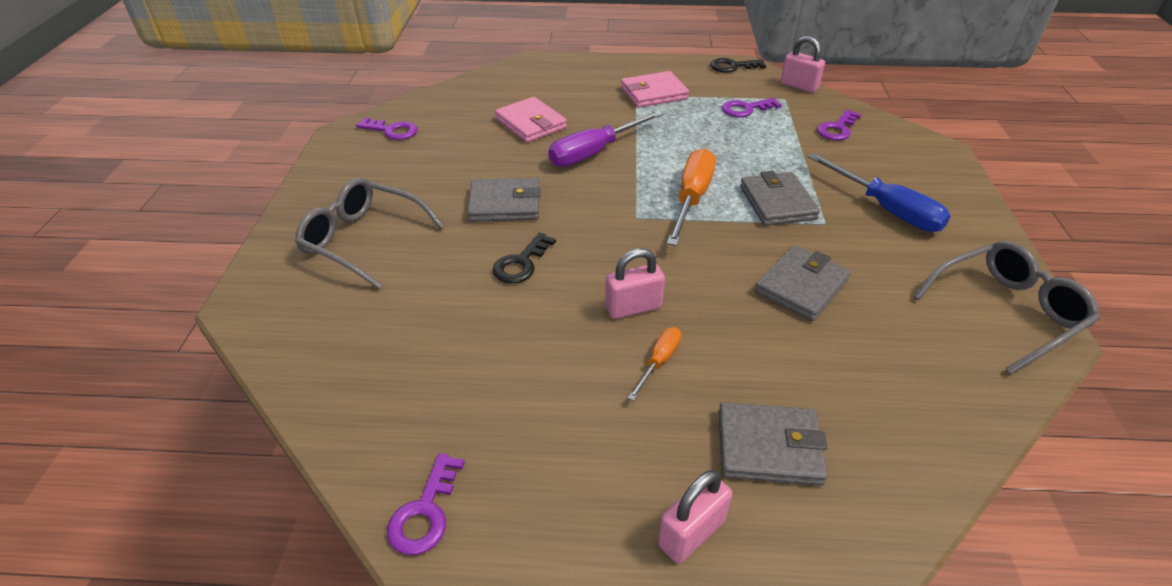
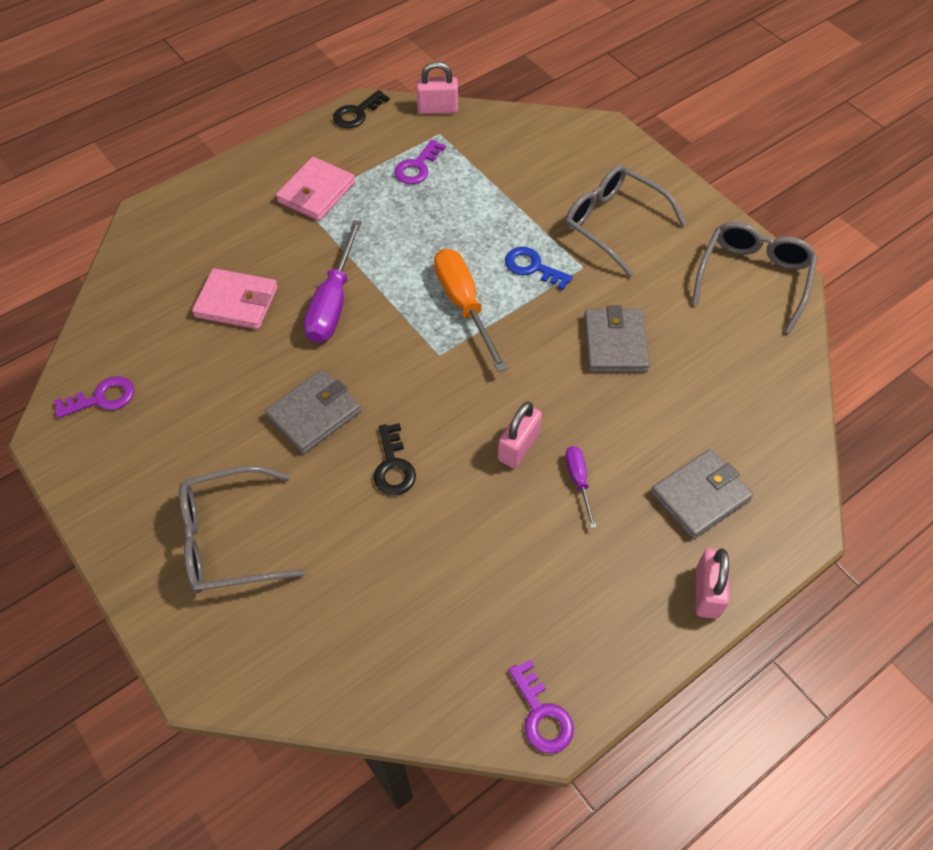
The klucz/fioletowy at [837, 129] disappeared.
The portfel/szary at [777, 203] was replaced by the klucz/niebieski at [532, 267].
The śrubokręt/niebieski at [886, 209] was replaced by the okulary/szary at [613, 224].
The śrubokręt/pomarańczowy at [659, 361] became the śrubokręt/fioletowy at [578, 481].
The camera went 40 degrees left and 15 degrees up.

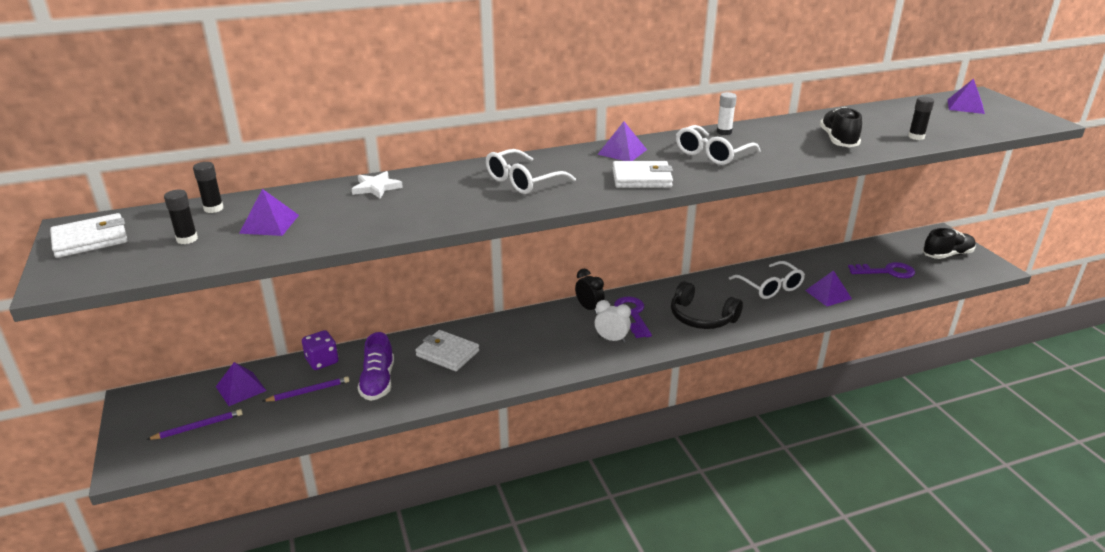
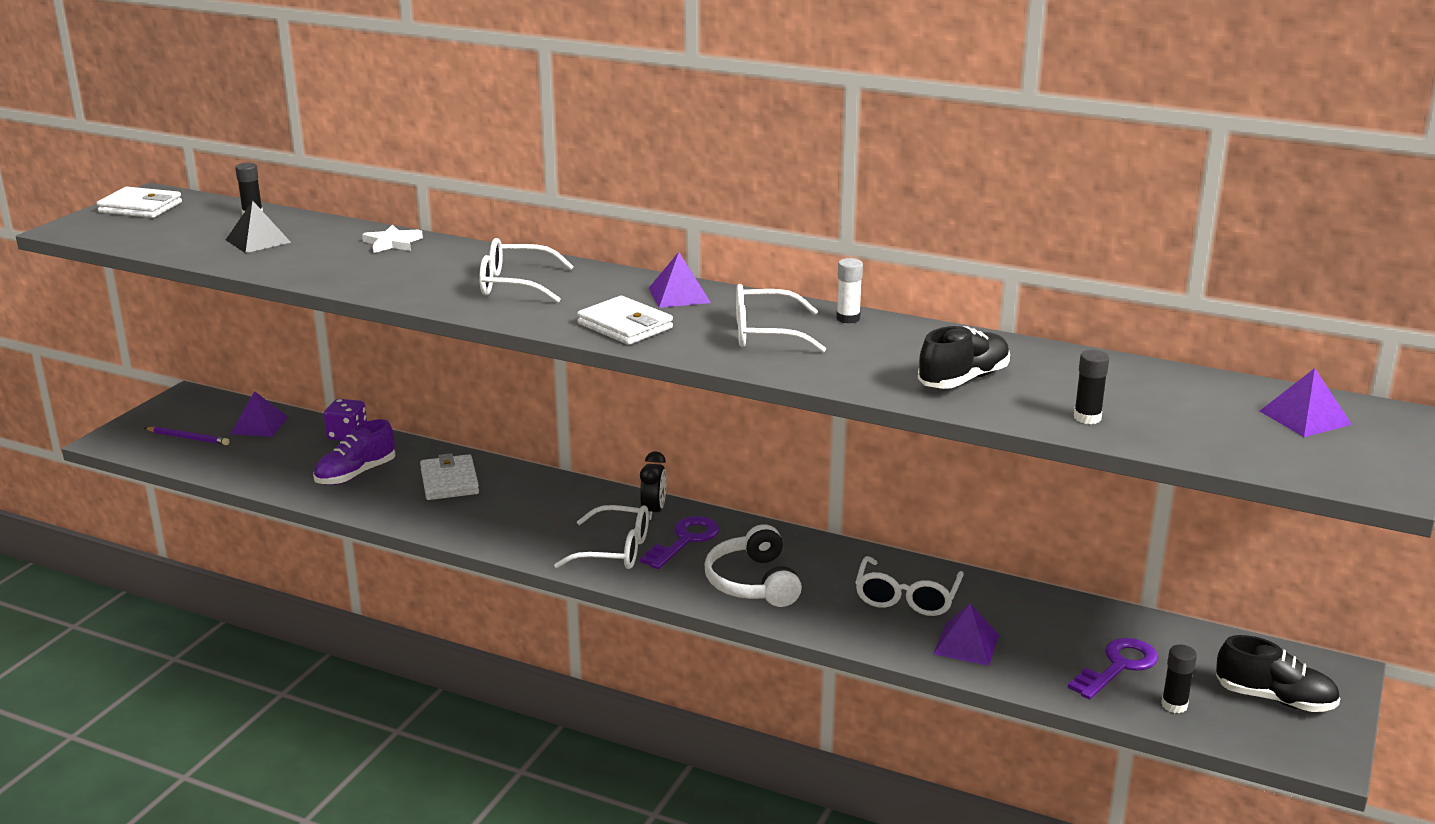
The ołówek/fioletowy at [308, 391] disappeared.
The klej w sztyfcie/czarny moved from [187, 239] to [1174, 705].
The budzik/biały at [611, 339] was replaced by the okulary/biały at [615, 550].
The piramida/fioletowy at [269, 224] became the piramida/czarny at [258, 241].
The słuchawki/czarny at [701, 317] became the słuchawki/biały at [752, 582].
The klucz/fioletowy at [887, 272] turned 90 degrees counterclockwise.
The camera went 45 degrees right and 5 degrees down.

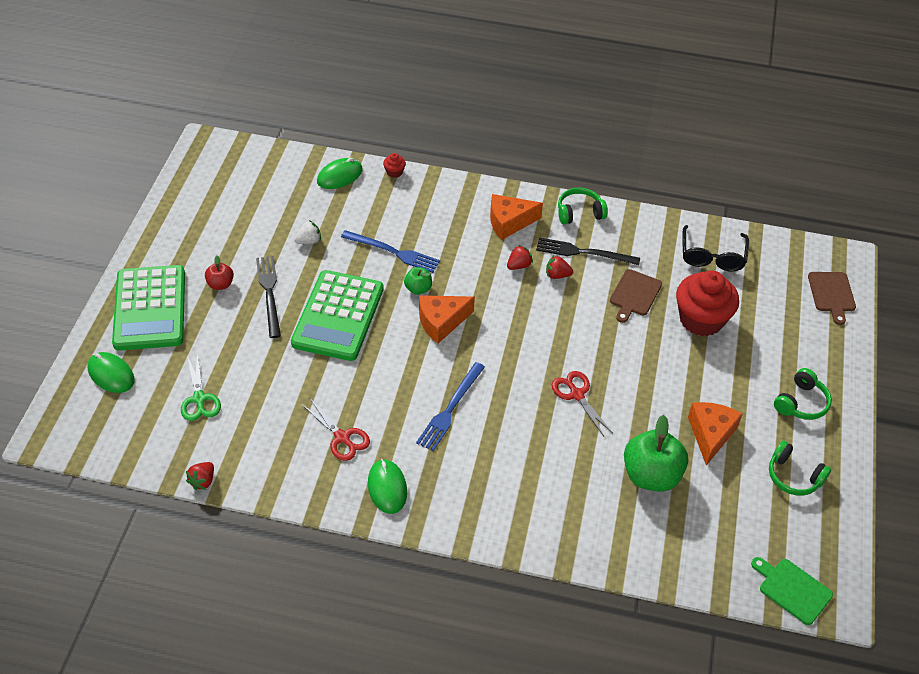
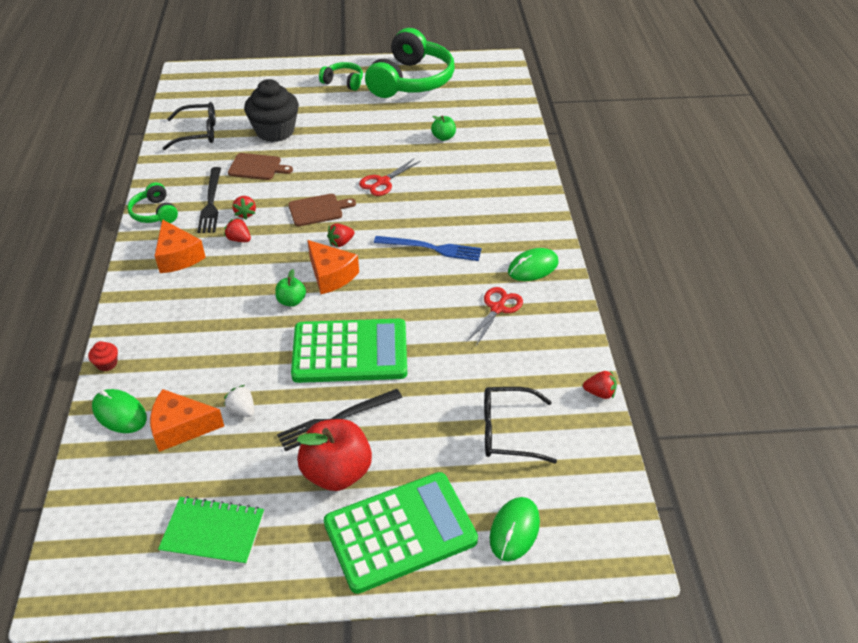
The widelec/niebieski at [393, 252] disappeared.
The deska do krojenia/zielony at [792, 589] disappeared.
The zeszyt/zielony at [213, 532] appeared.
The truskawka/czerwony at [341, 243] appeared.
The ser/pomarańczowy moved from [710, 434] to [181, 427].
The deska do krojenia/brązowy moved from [831, 294] to [318, 210].
The nożyczki/zielony at [199, 399] was replaced by the okulary/czarny at [507, 431].
The muffinka/czerwony at [701, 319] became the muffinka/czarny at [275, 131].
The jabłko/czerwony at [220, 284] changed to 1.98 times the size.
The jabłko/zielony at [651, 475] changed to 0.50 times the size.
The słuchawki/zielony at [793, 476] changed to 2.12 times the size.
The camera went 105 degrees left and 5 degrees down.

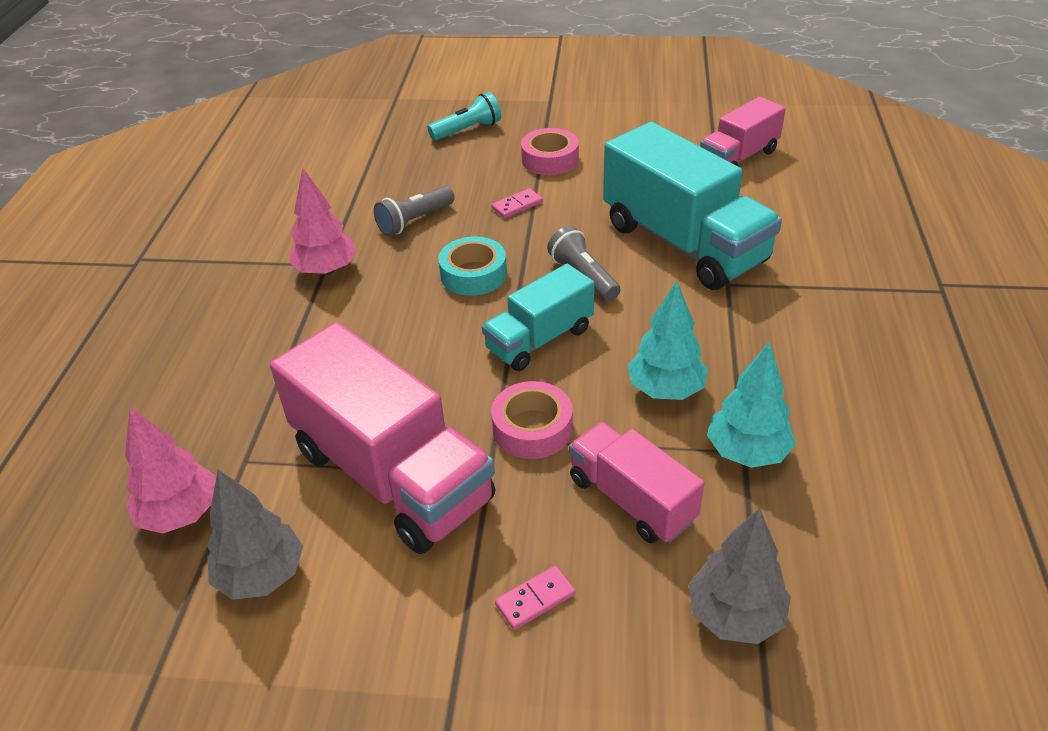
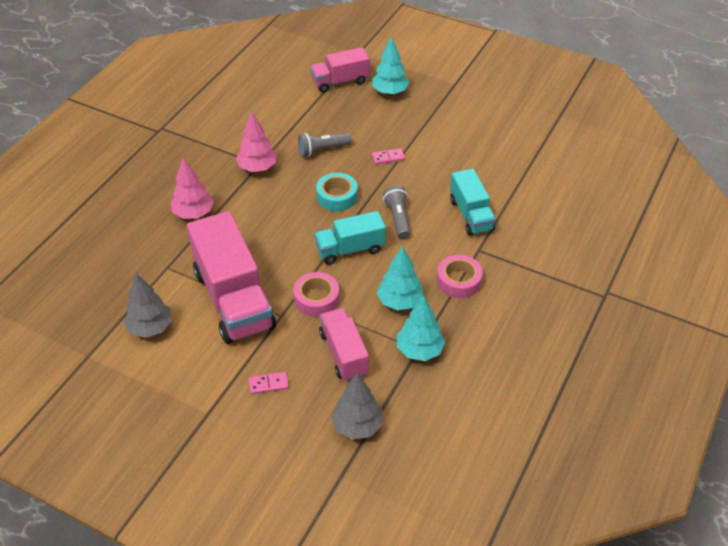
The drzewko/różowy moved from [181, 514] to [193, 213].
The taśma klejąca/różowy moved from [550, 159] to [459, 281].
The ciężarówka/różowy moved from [738, 158] to [340, 81].
The latarka/turkusowy at [468, 130] was replaced by the drzewko/turkusowy at [389, 92].
The ciężarówka/turkusowy at [684, 243] changed to 0.57 times the size.
The camera went 20 degrees right and 5 degrees up.

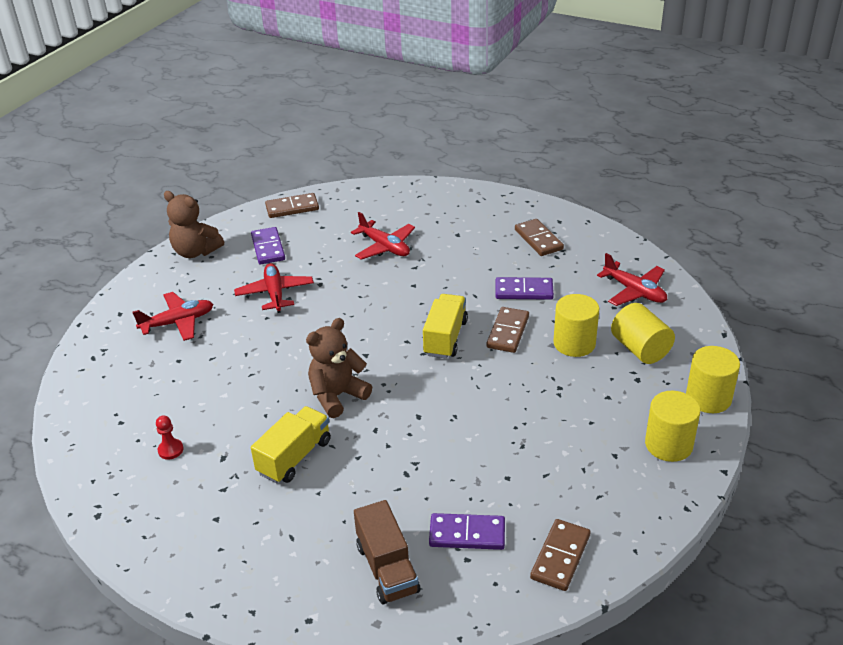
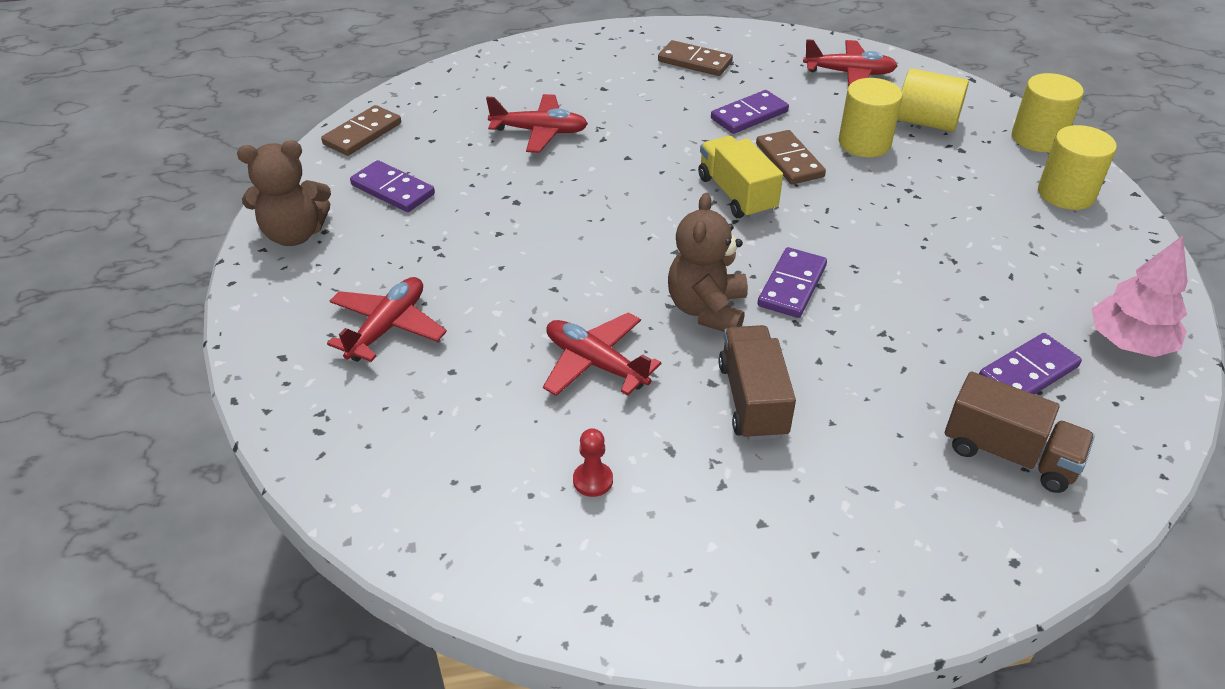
The kostka domina/fioletowy at [792, 285] appeared.
The samolot/czerwony moved from [275, 293] to [595, 363].
The kostka domina/brązowy at [560, 557] was replaced by the drzewko/różowy at [1129, 342].
The ciężarówka/żółty at [294, 457] became the ciężarówka/brązowy at [752, 400].
The camera went 40 degrees left and 5 degrees up.

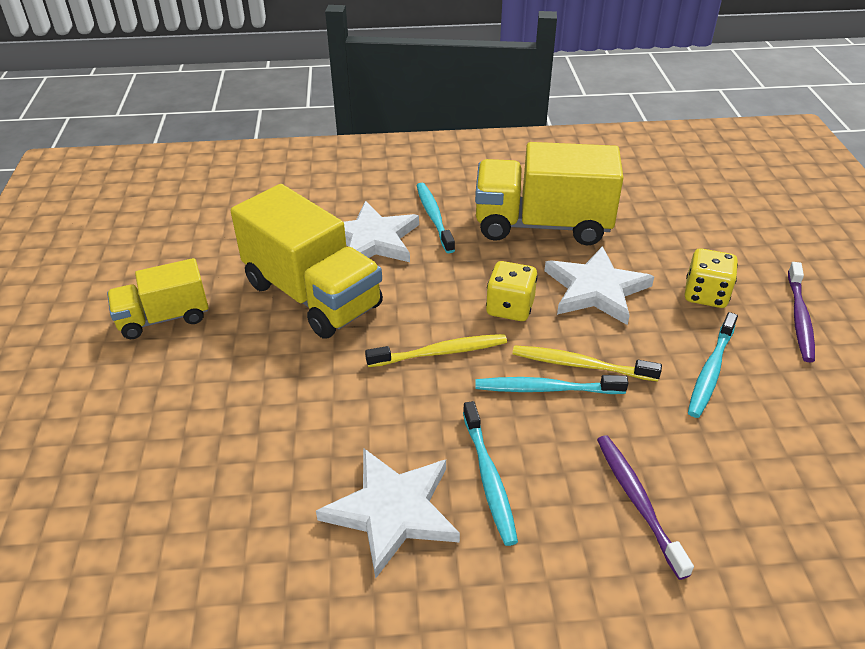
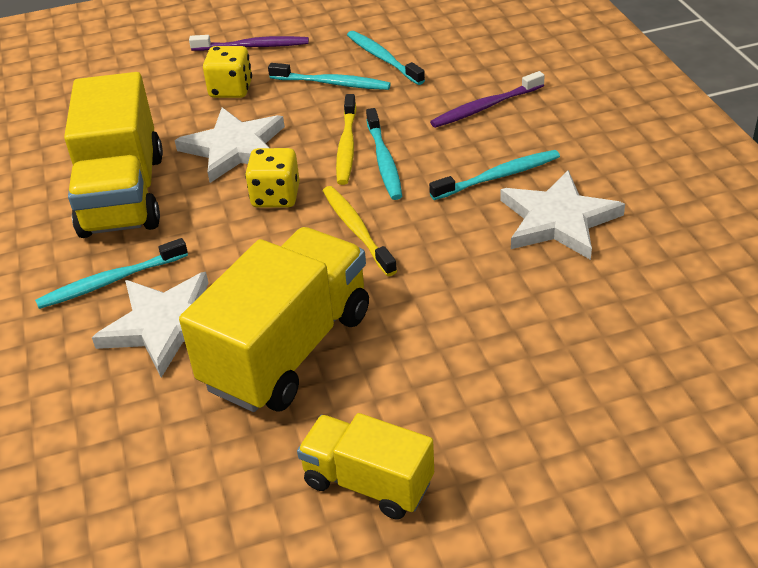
The szczoteczka do zębów/turkusowy at [383, 58] appeared.
The ciężarówka/żółty at [164, 318] turned 150 degrees clockwise.
The camera went 100 degrees left and 0 degrees up.

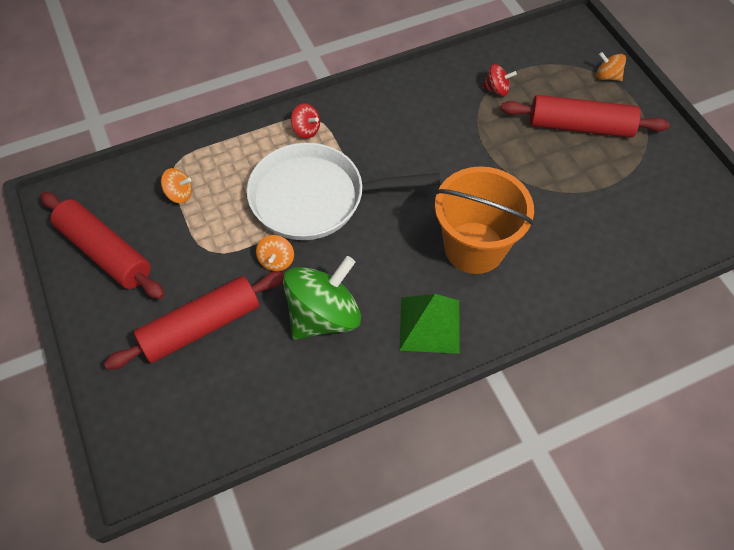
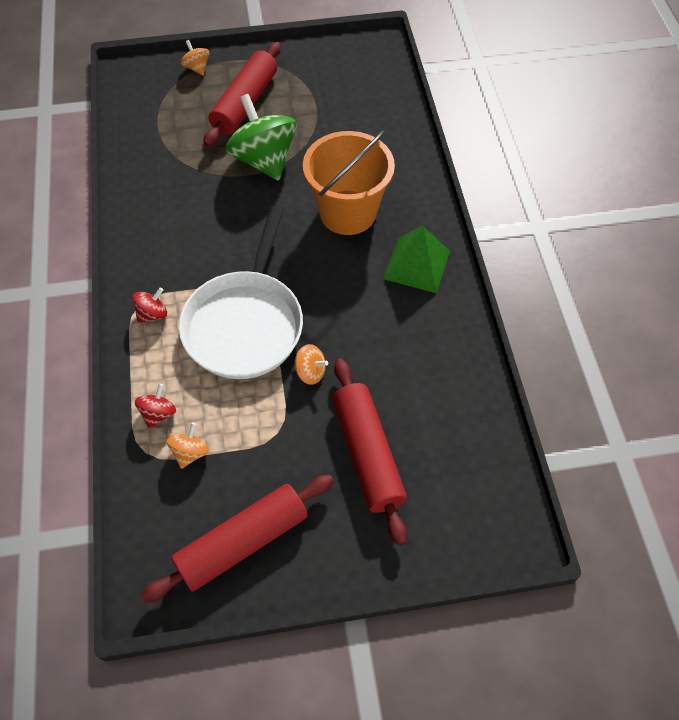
The bączek/zielony moved from [323, 315] to [264, 160].
The bączek/czerwony moved from [496, 89] to [158, 413].
The bączek/pomarańczowy at [607, 76] turned 105 degrees clockwise.
The camera went 75 degrees left and 0 degrees up.

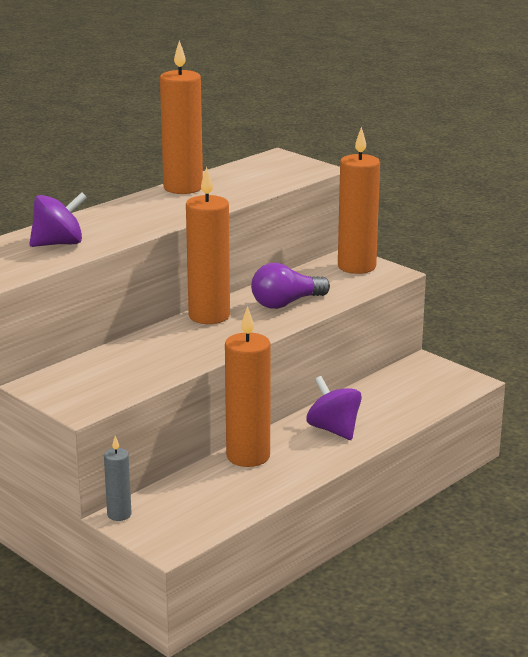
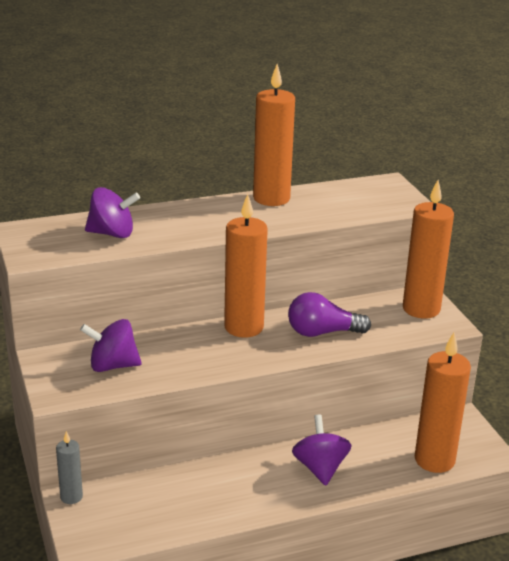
The bączek/fioletowy at [113, 366] appeared.
The świeca/pomarańczowy moved from [248, 456] to [434, 460].
The camera went 25 degrees right and 5 degrees up.

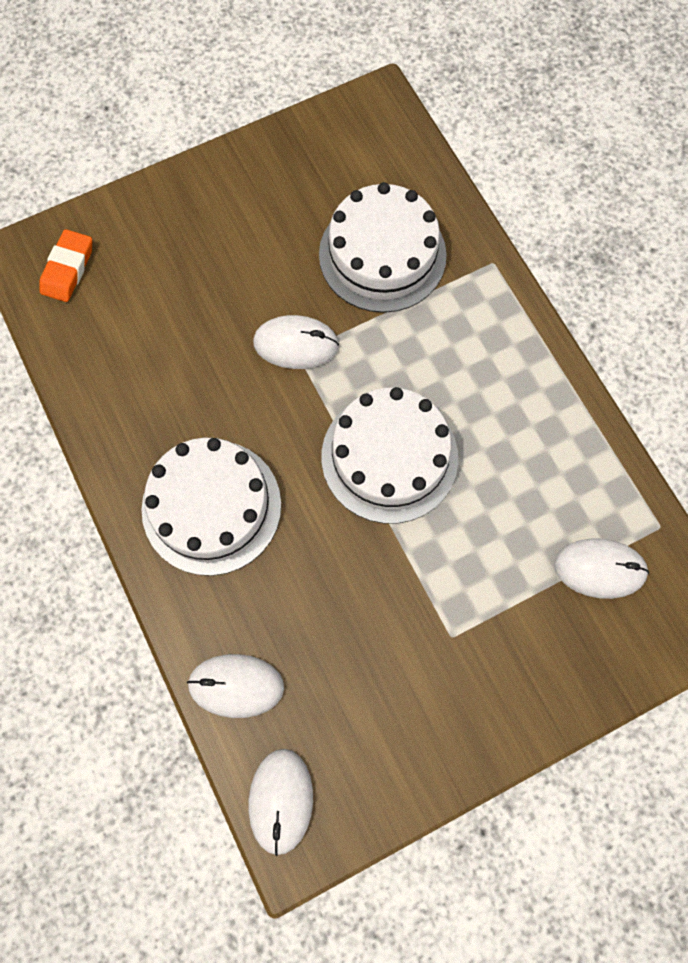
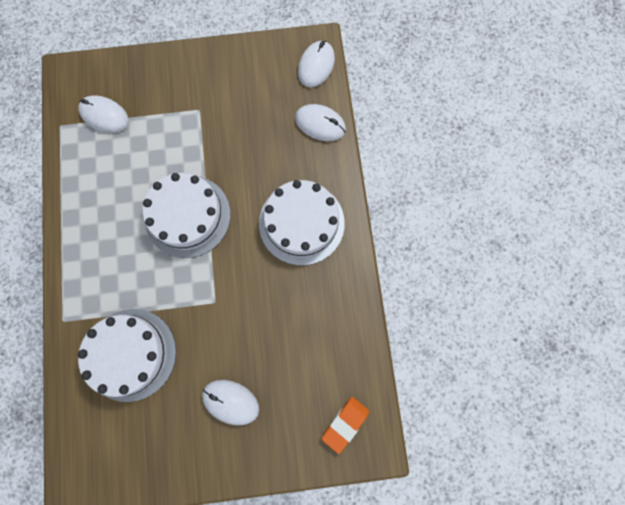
The myszka/biały moved from [296, 344] to [231, 401].
The camera went 160 degrees left and 5 degrees up.

